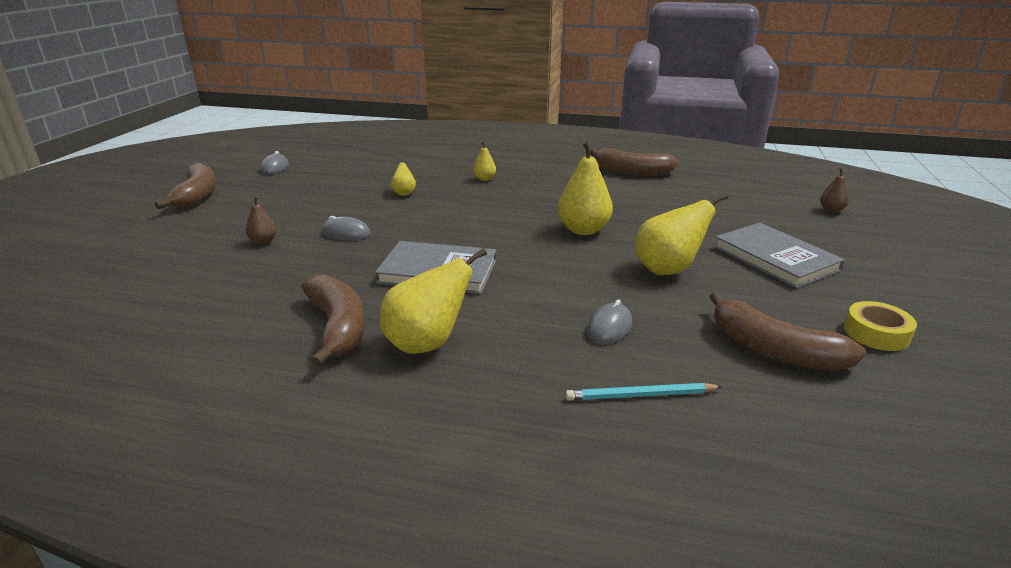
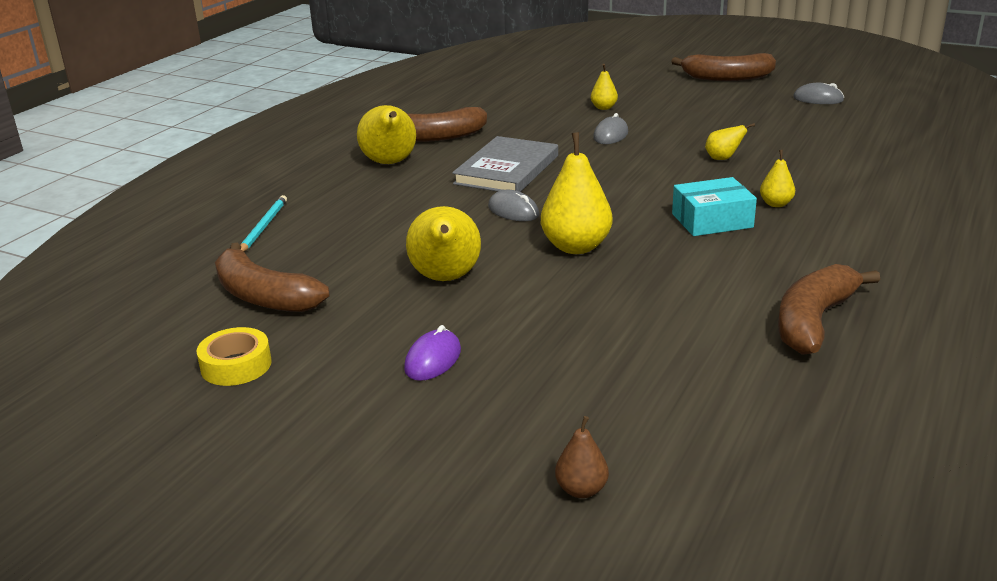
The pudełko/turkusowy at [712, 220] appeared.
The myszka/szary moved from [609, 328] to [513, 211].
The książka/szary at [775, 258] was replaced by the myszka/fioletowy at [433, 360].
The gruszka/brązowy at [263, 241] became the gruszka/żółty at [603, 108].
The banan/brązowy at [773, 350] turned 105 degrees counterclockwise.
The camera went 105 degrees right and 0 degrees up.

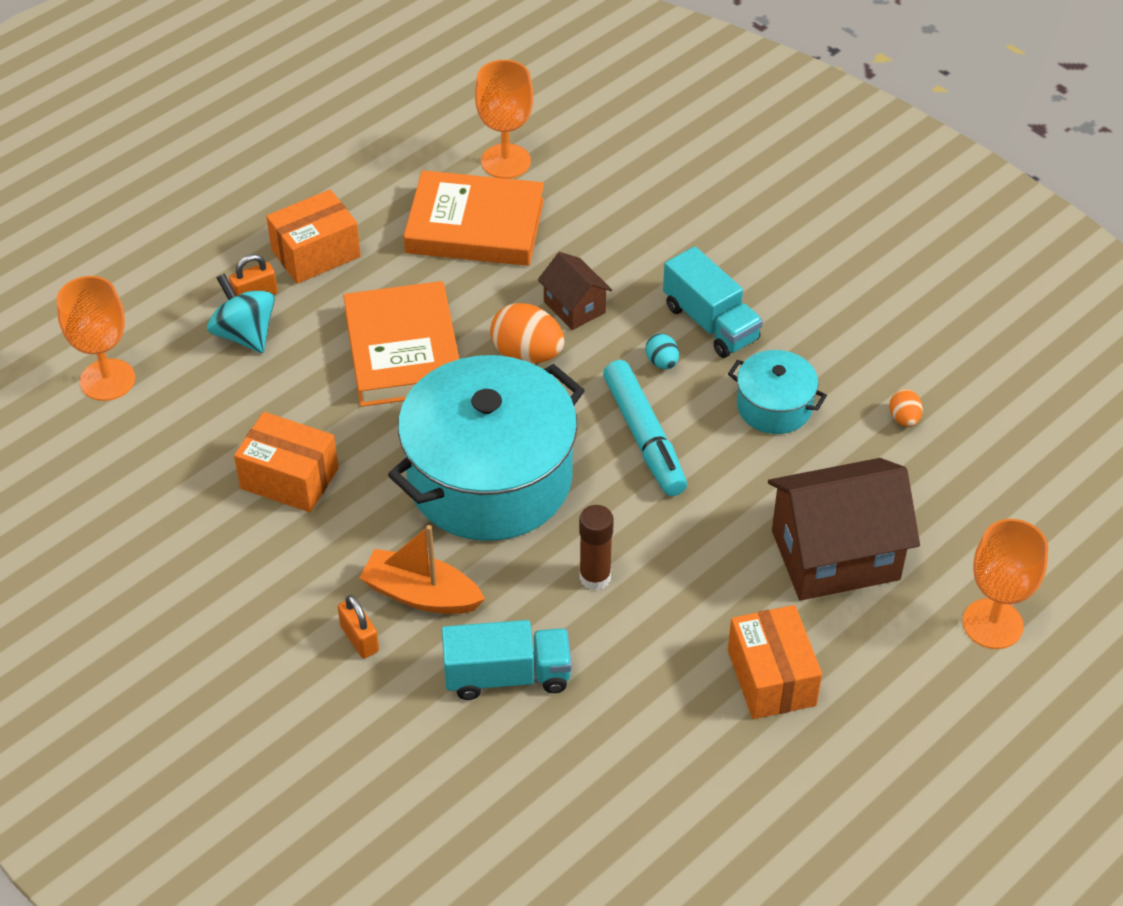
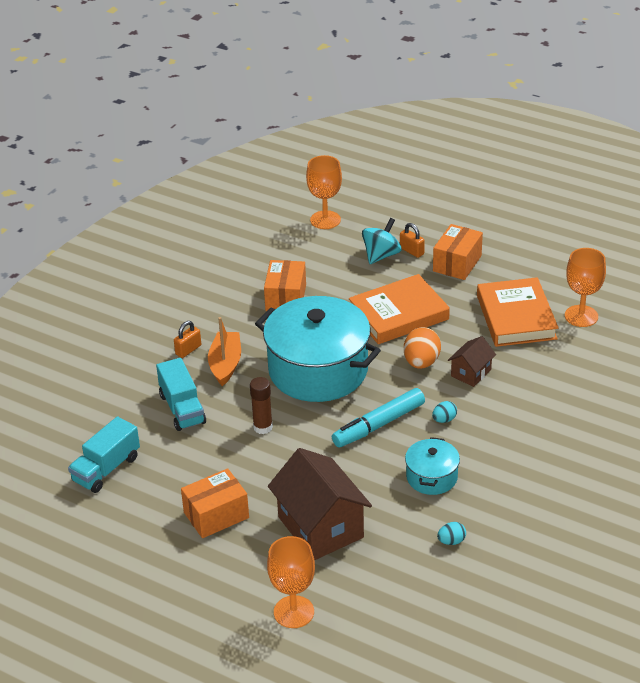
The ciężarówka/turkusowy moved from [710, 323] to [106, 469].
The jajko/pomarańczowy at [904, 419] became the jajko/turkusowy at [451, 541].
The pudełko/pomarańczowy at [316, 253] turned 75 degrees clockwise.
The camera went 75 degrees right and 10 degrees down.

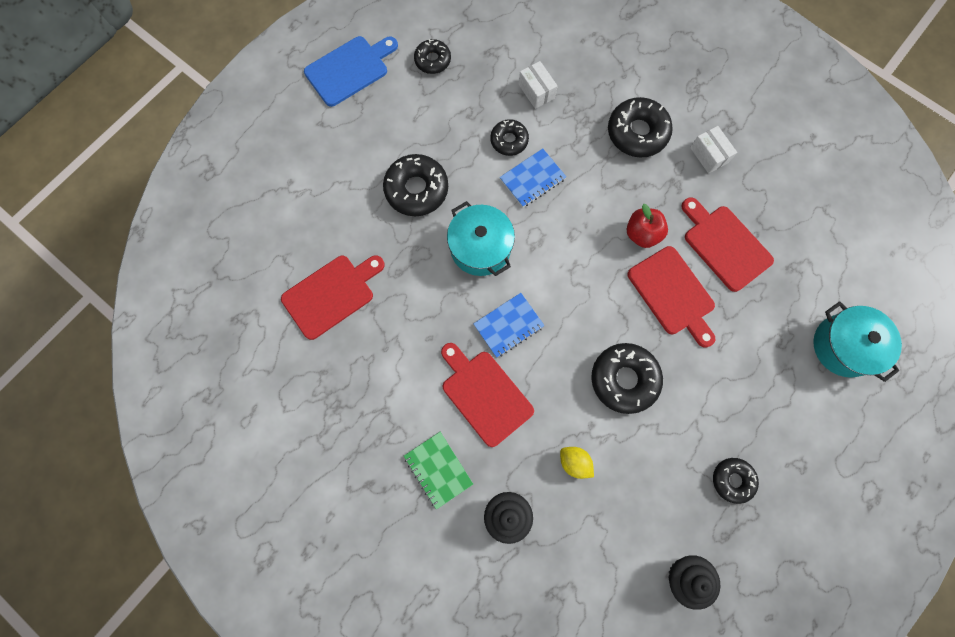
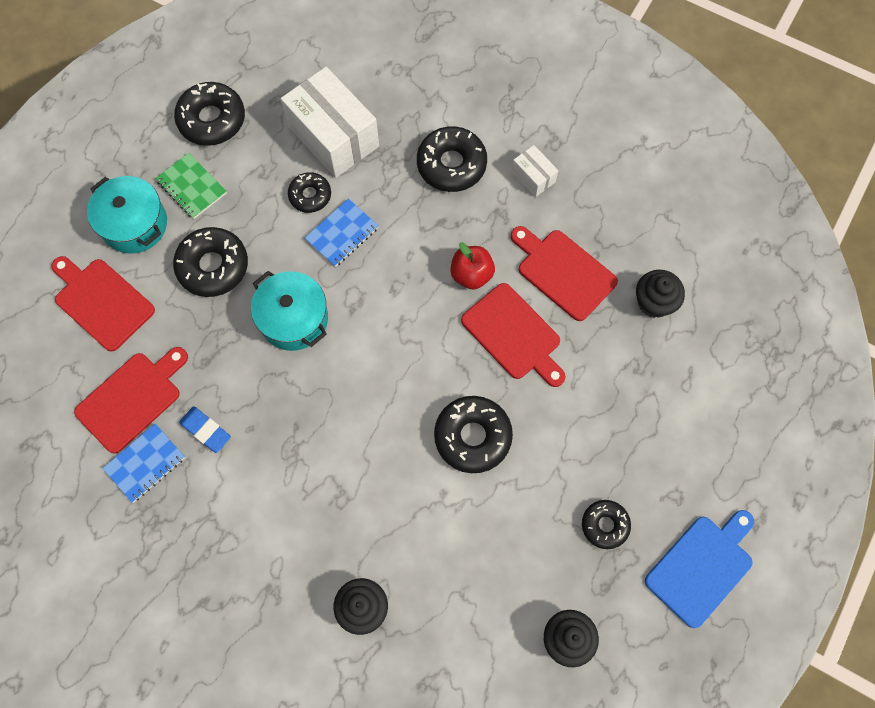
The cytryna/żółty at [574, 462] disappeared.
The gumka do mazania/niebieski at [206, 430] appeared.
The muffinka/czarny at [654, 302] appeared.
The deska do krojenia/niebieski moved from [349, 69] to [701, 567].
The zeszyt/zielony moved from [438, 469] to [192, 187].
The deska do krojenia/czerwony moved from [484, 395] to [102, 302].
The zeszyt/niebieski moved from [508, 325] to [145, 463].
The garnek/turkusowy moved from [843, 346] to [134, 224].
The donut/czarny at [432, 60] changed to 1.65 times the size.
The pudełko/biały at [536, 91] changed to 2.12 times the size.
The camera went 10 degrees left and 5 degrees down.

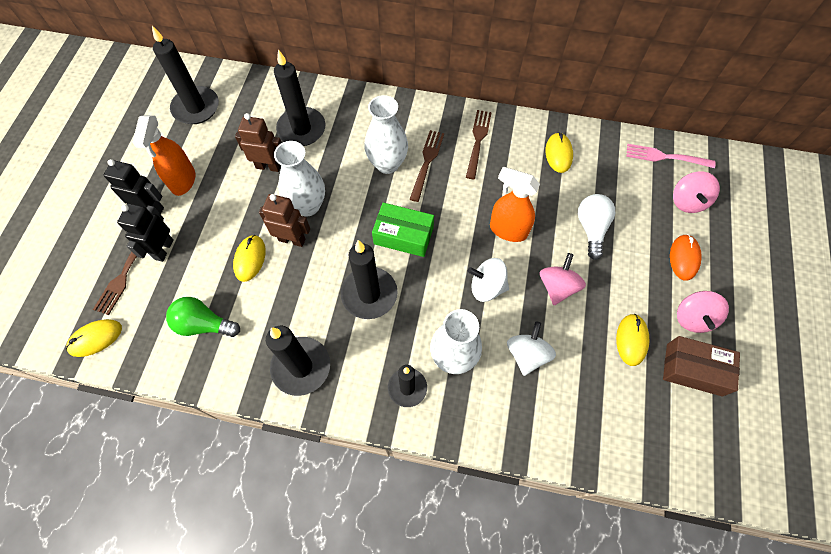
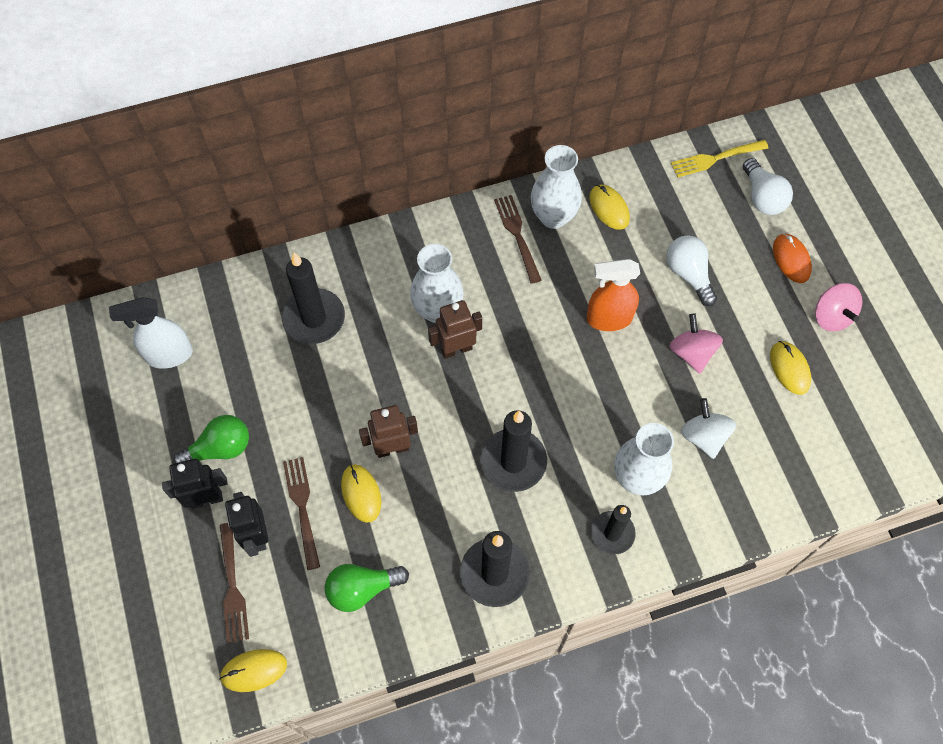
The pudełko/zielony at [403, 235] disappeared.
The bączek/biały at [487, 287] disappeared.
The pudełko/brązowy at [694, 369] disappeared.
The robot/brązowy moved from [268, 166] to [456, 349].
The wazon/biały moved from [307, 206] to [553, 217].
The widelec/brązowy moved from [427, 162] to [302, 508].
The spryskiwacz/pomarańczowy at [183, 181] was replaced by the żarówka/zielony at [220, 448].
The świeca/czarny at [196, 107] was replaced by the spryskiwacz/biały at [169, 355].
The bączek/różowy at [687, 201] was replaced by the żarówka/biały at [762, 197].
The widelec/różowy at [665, 157] became the widelec/żółty at [715, 158].
The myszka/żółty at [95, 338] turned 45 degrees clockwise.
The camera went 30 degrees left and 0 degrees up.

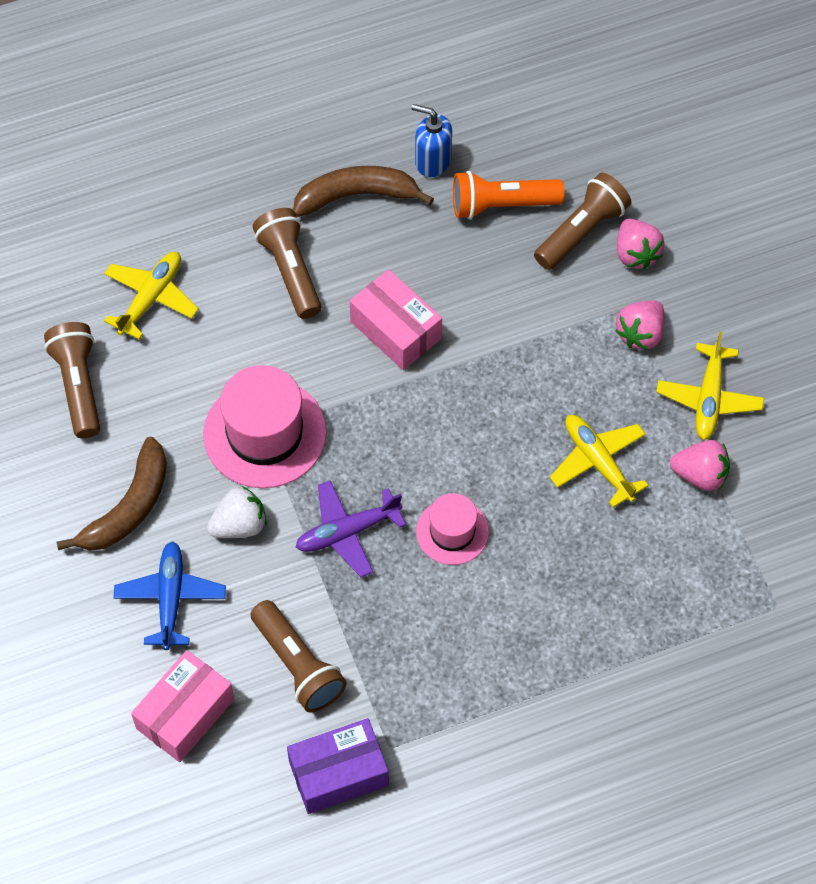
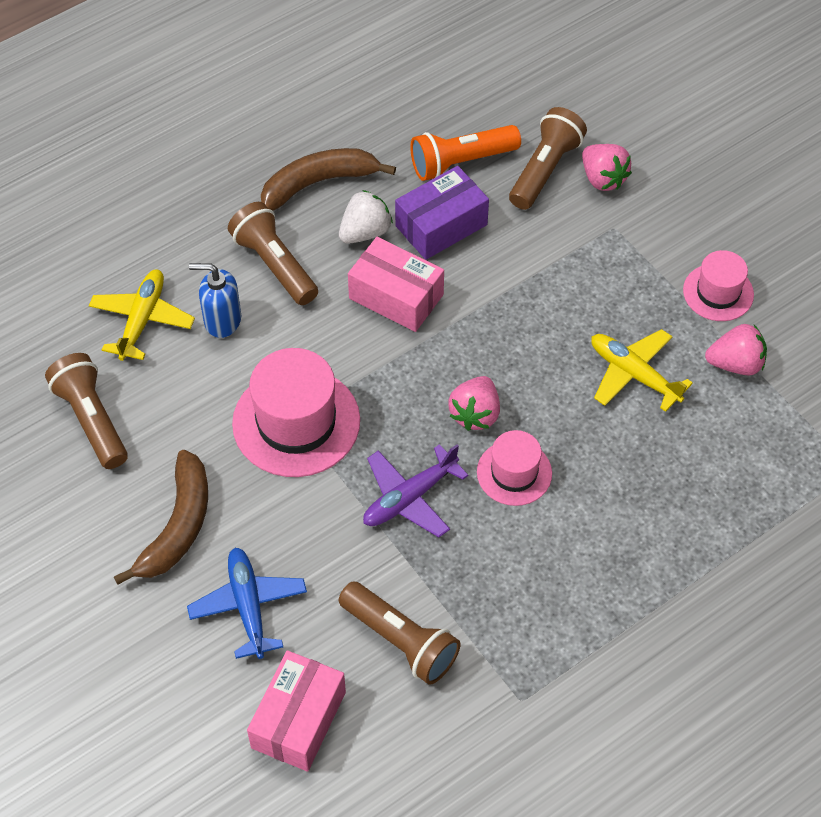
The truskawka/biały moved from [239, 525] to [365, 232].
The pudełko/fioletowy moved from [338, 773] to [441, 225].
The dozownik mydła/niebieski moved from [432, 161] to [222, 320].
The truskawka/różowy moved from [640, 334] to [475, 414].
The samolot/żółty at [709, 398] was replaced by the kapelusz/różowy at [718, 292].
The camera went 15 degrees left and 5 degrees down.

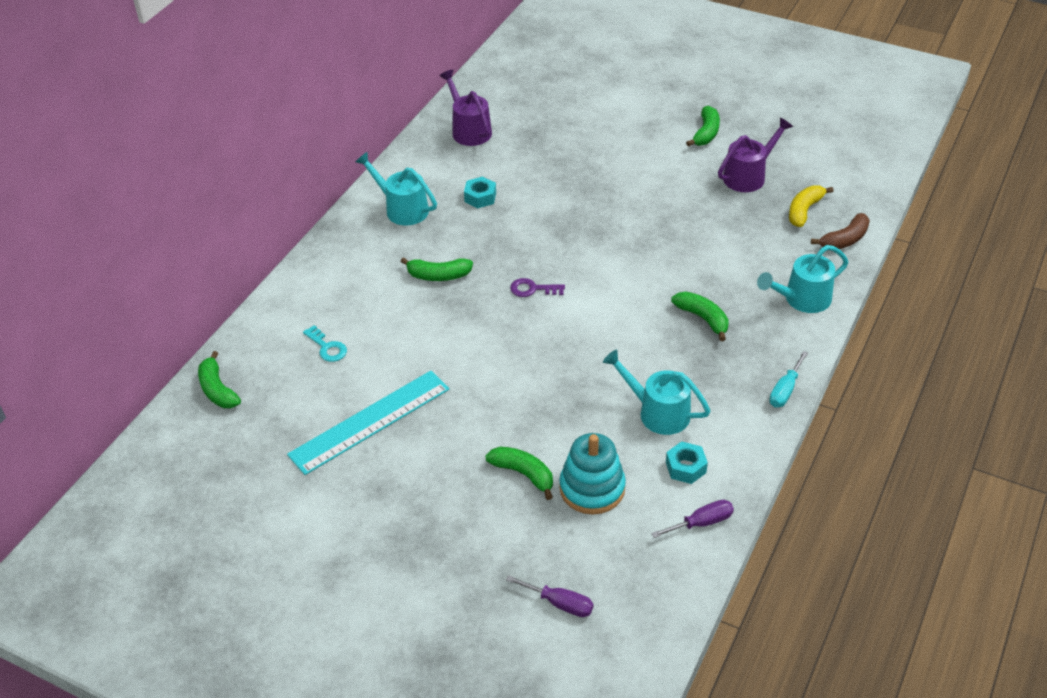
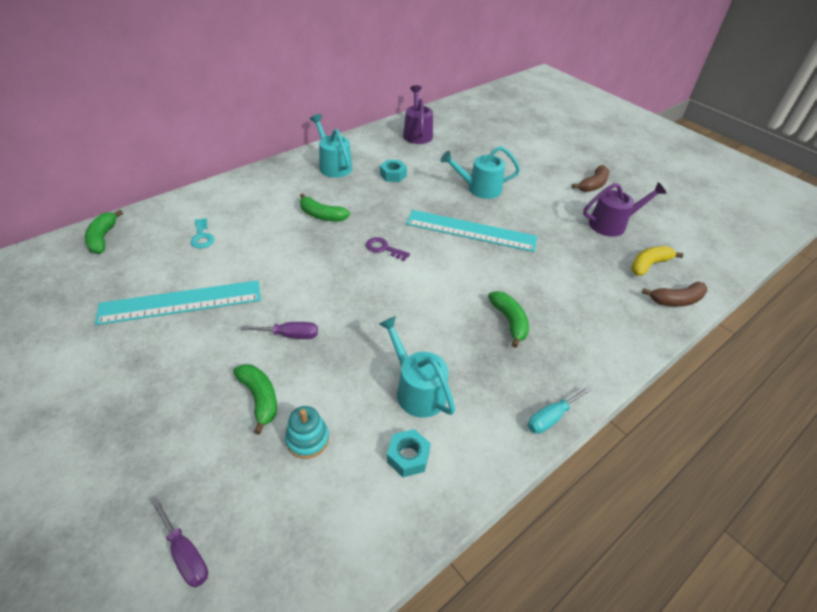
The linijka/turkusowy at [471, 231] appeared.
The śrubokręt/fioletowy moved from [701, 523] to [290, 335].
The konewka/turkusowy moved from [802, 299] to [479, 188].
The banan/zielony at [706, 133] became the banan/brązowy at [593, 185].
The zabawka nakładanka/turkusowy at [592, 488] changed to 0.63 times the size.
The camera went 20 degrees right and 0 degrees up.

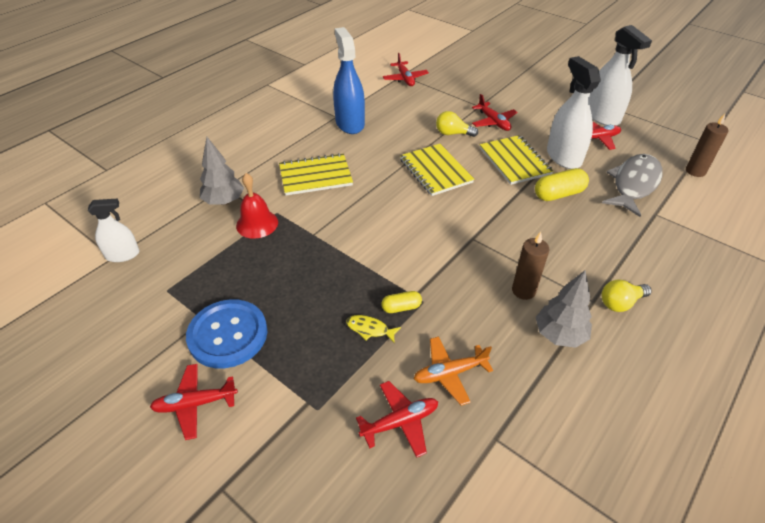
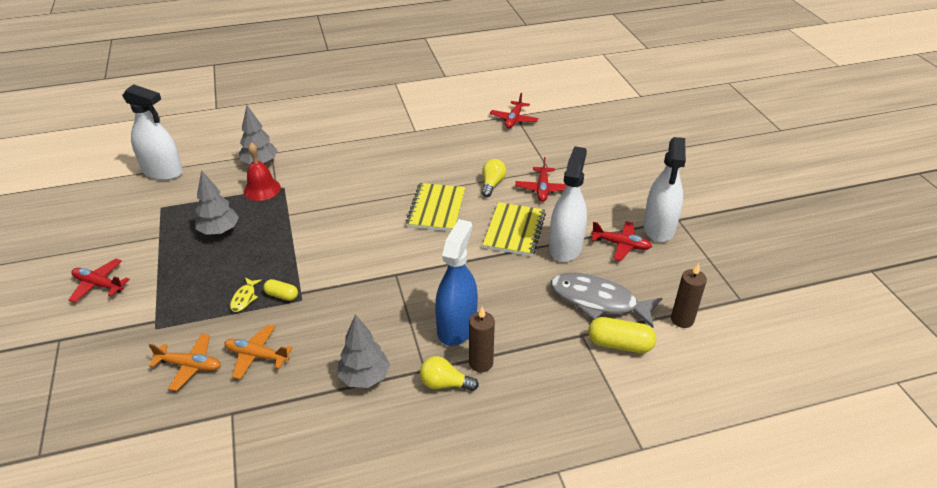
The guzik/niebieski at [228, 335] disappeared.
The zeszyt/żółty at [315, 176] disappeared.
The drzewko/szary at [219, 231] appeared.
The spryskiwacz/niebieski moved from [350, 123] to [456, 326].
The świeca/brązowy moved from [523, 291] to [481, 363].
The kapsułka/żółty moved from [558, 194] to [619, 344].
The samolot/czerwony at [400, 422] became the samolot/pomarańczowy at [190, 365].
The ryba/żółty at [370, 329] turned 135 degrees counterclockwise.
The żarówka/żółty at [453, 133] turned 60 degrees clockwise.
The ryba/szary at [634, 184] turned 135 degrees counterclockwise.
The spryskiwacz/biały at [123, 255] changed to 1.68 times the size.
The camera went 35 degrees right and 5 degrees down.

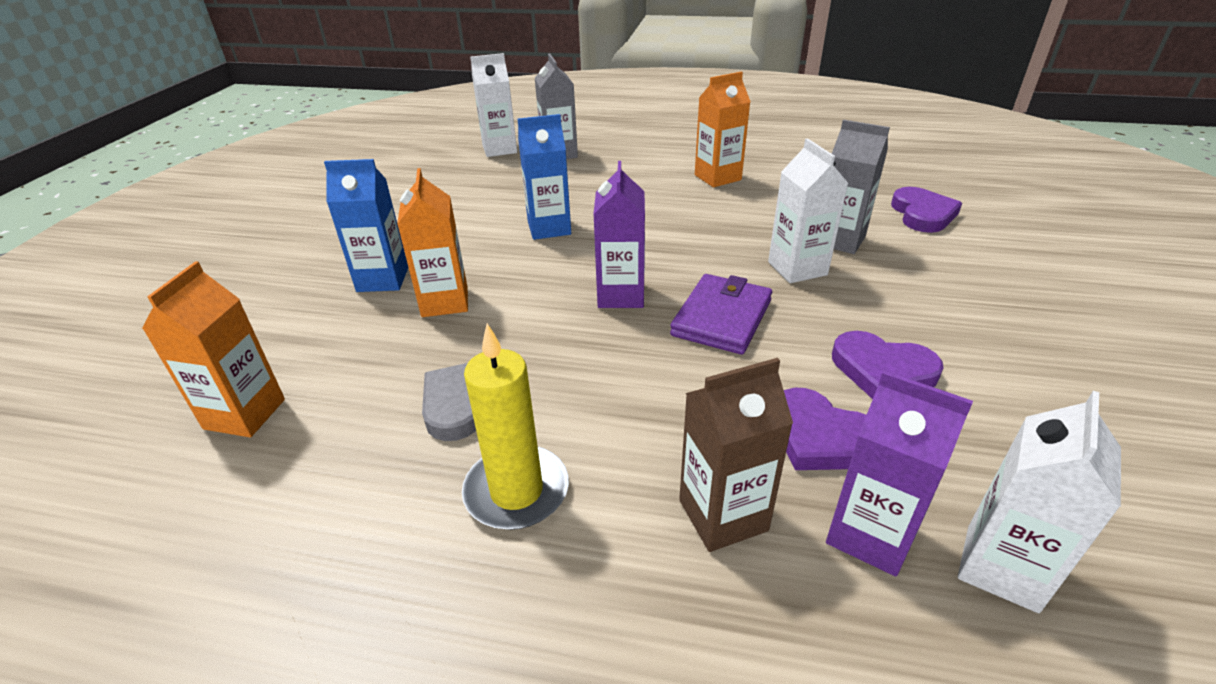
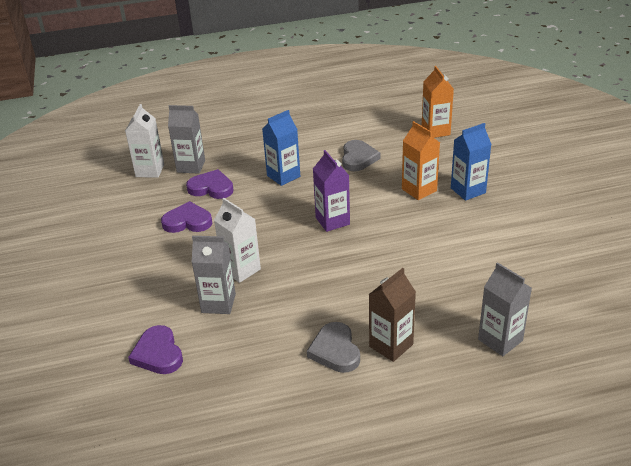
The świeca/żółty at [516, 491] disappeared.
The karton mleka/biały at [499, 149] disappeared.
The portfel/fioletowy at [722, 318] disappeared.
The karton mleka/niebieski moved from [549, 228] to [283, 176].
The karton mleka/brązowy moved from [723, 515] to [391, 345].
The karton mleka/pomarańczowy at [717, 177] was replaced by the serce/szary at [335, 350].
The karton mleka/fioletowy at [870, 534] became the karton mleka/szary at [191, 166].
The camera went 155 degrees right and 0 degrees up.

